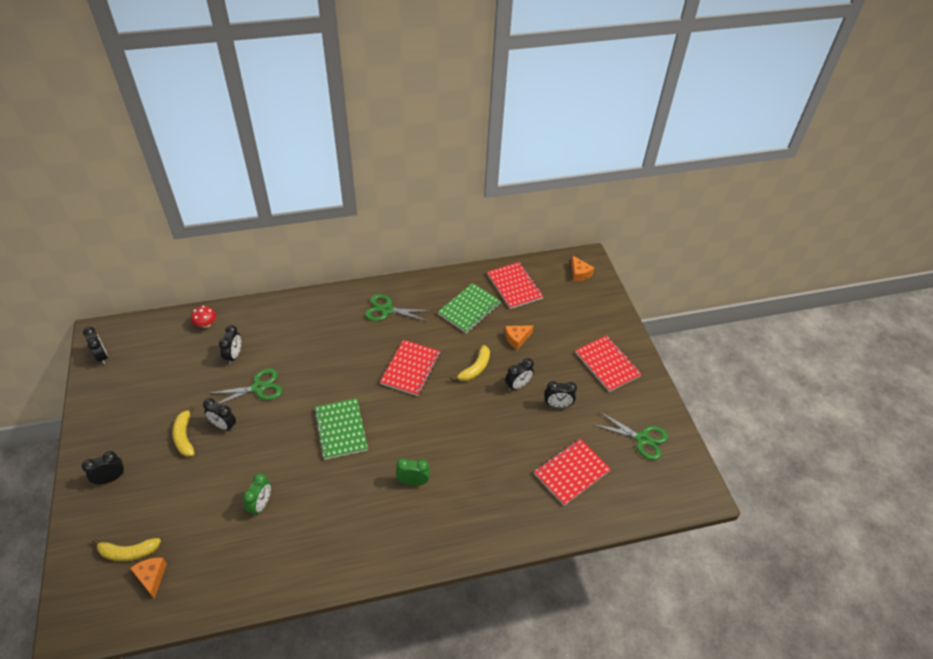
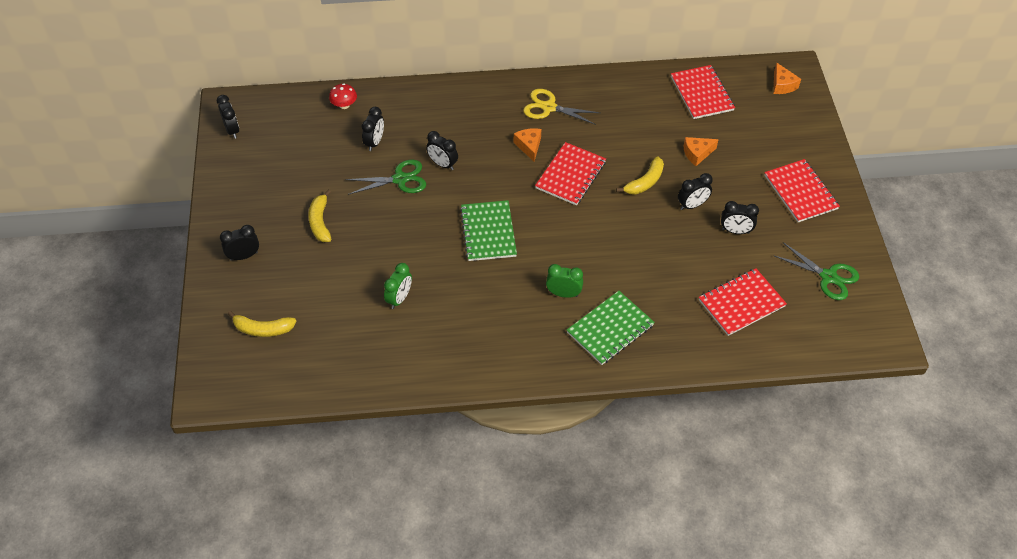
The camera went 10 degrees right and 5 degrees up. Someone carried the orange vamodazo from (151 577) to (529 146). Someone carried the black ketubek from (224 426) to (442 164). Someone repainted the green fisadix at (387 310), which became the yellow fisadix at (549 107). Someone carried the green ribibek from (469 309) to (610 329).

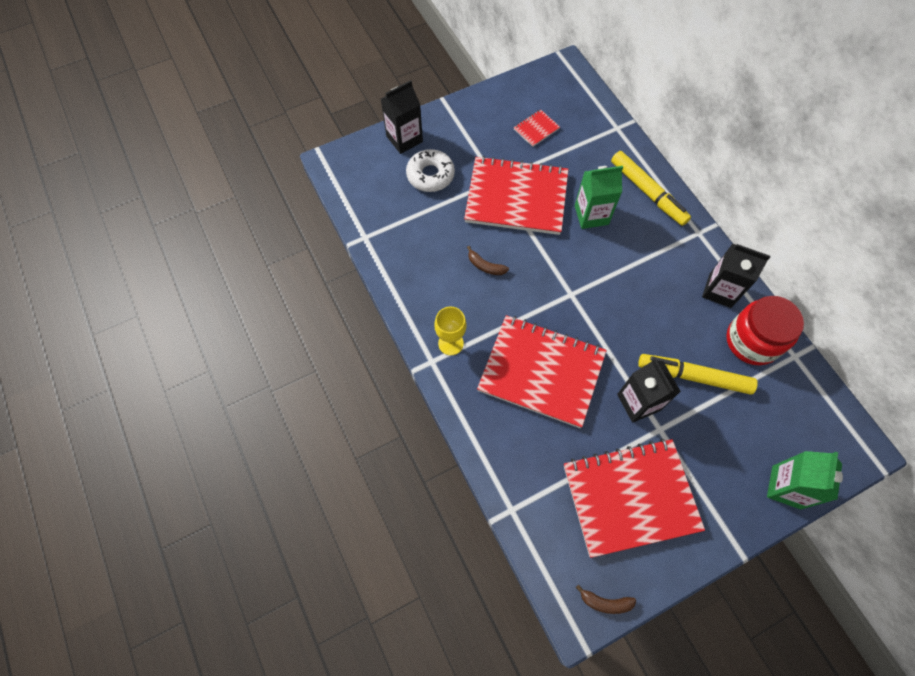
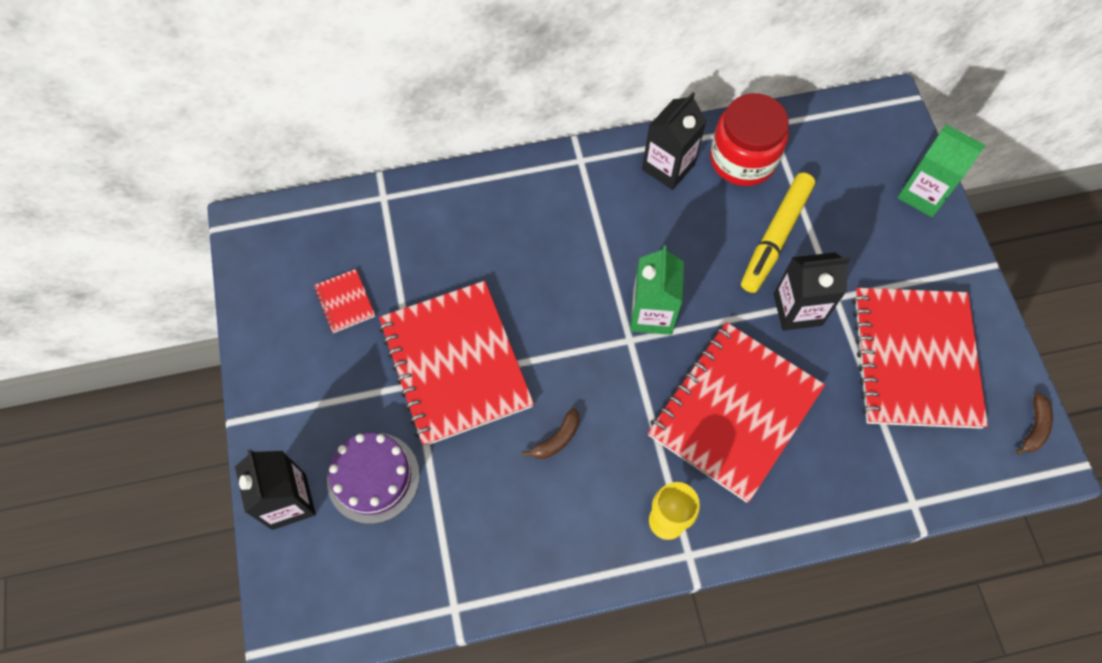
The camera went 75 degrees left and 0 degrees up. Someone swapped the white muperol at (430 175) for the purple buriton at (373 477). Someone rotated the red ribibek at (516 197) by 45 degrees counterclockwise. Someone carried the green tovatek from (591 215) to (651 314). Someone took away the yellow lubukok at (647 192).

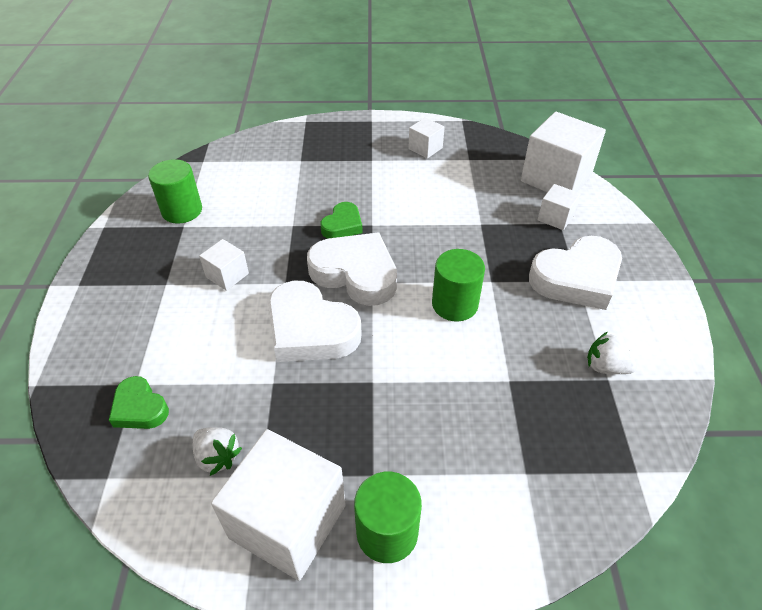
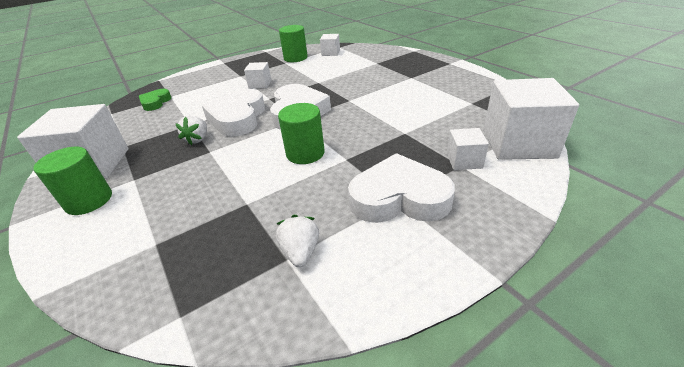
The camera went 60 degrees right and 10 degrees down. Someone carried the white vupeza from (217 457) to (198 139). Someone took away the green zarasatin at (342 225). Someone carried the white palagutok from (425 148) to (331 53). Someone rotated the white zarasatin at (576 278) by 150 degrees clockwise.

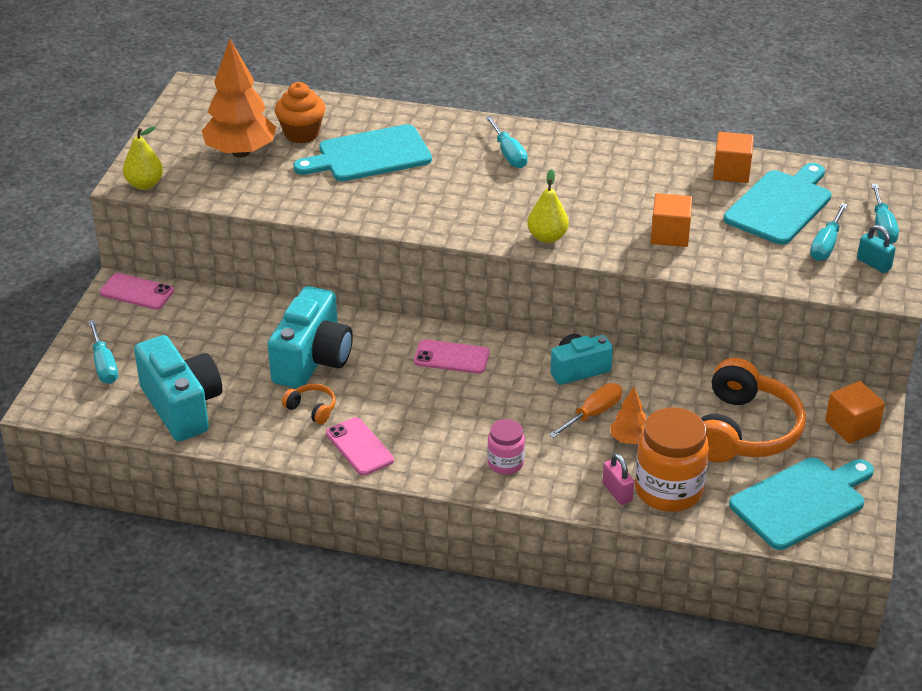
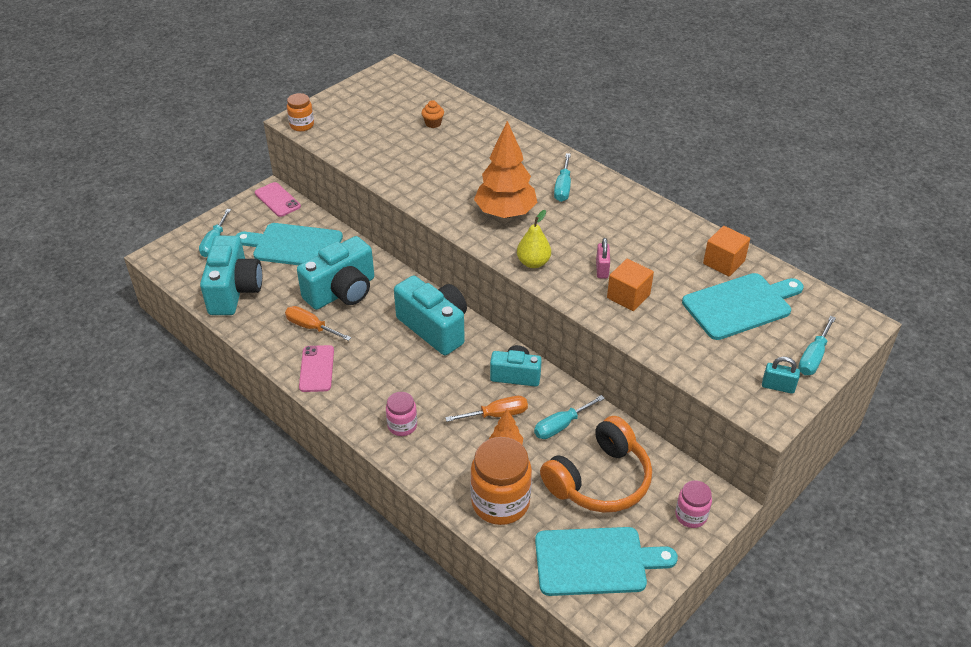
The camera went 30 degrees right and 5 degrees up. Someone swapped the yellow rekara at (144 184) for the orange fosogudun at (302 125). Someone carried the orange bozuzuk from (241 152) to (505 213). Someone scaled the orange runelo at (301 134) by 0.58. Someone swapped the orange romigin at (312 409) for the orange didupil at (311 327). Someone carried the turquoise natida from (369 155) to (294 246). Someone swapped the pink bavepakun at (451 357) for the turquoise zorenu at (435 328). Someone carried the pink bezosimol from (617 492) to (602 269). Someone carried the turquoise didupil from (826 245) to (561 426). Someone swapped the orange palagutok at (851 426) for the pink fosogudun at (691 515). Someone rotated the turquoise bezosimol at (874 264) by 60 degrees counterclockwise.

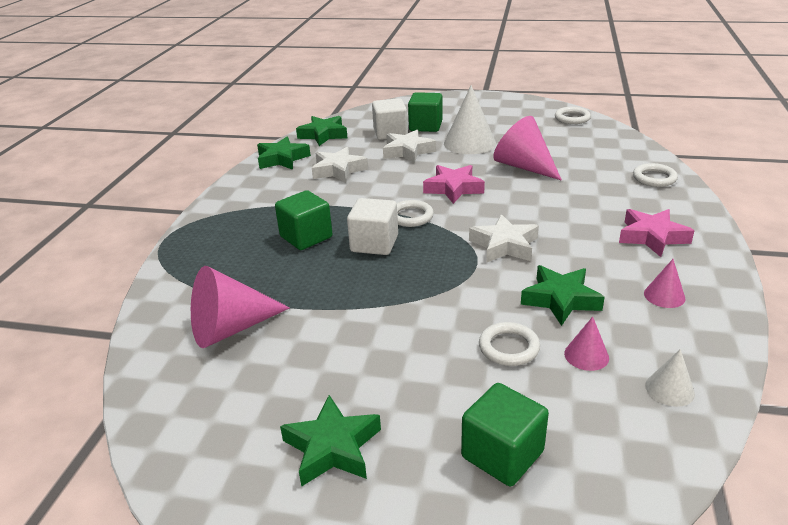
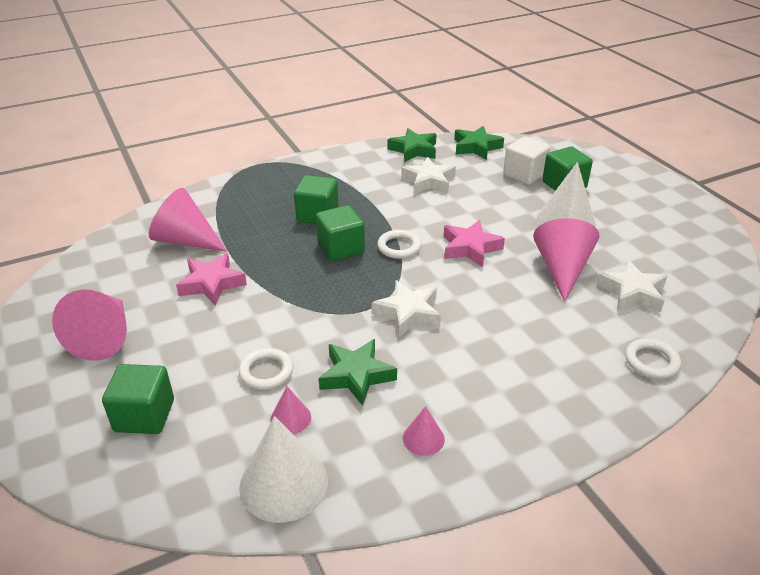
The camera went 50 degrees right and 5 degrees up. Someone swapped the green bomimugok at (332 447) for the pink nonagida at (104 337). Someone repainted the white palagutok at (374 244), which became the green palagutok at (341 248). Someone carried the white bomimugok from (407 151) to (632 292). Someone took away the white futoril at (572 118). Someone carried the pink bomimugok from (652 237) to (212 284). Someone scaled the white nonagida at (669 389) by 1.98.

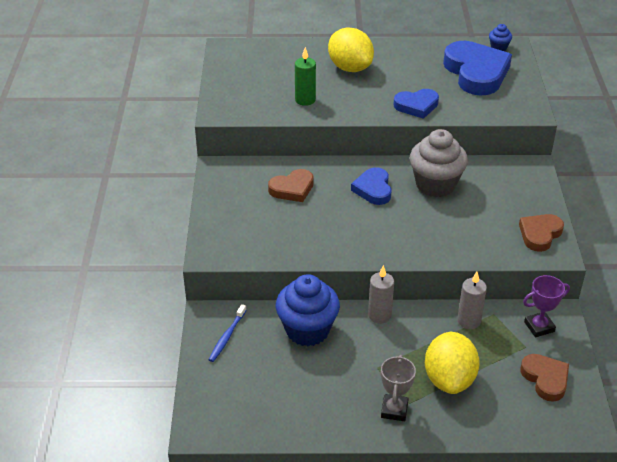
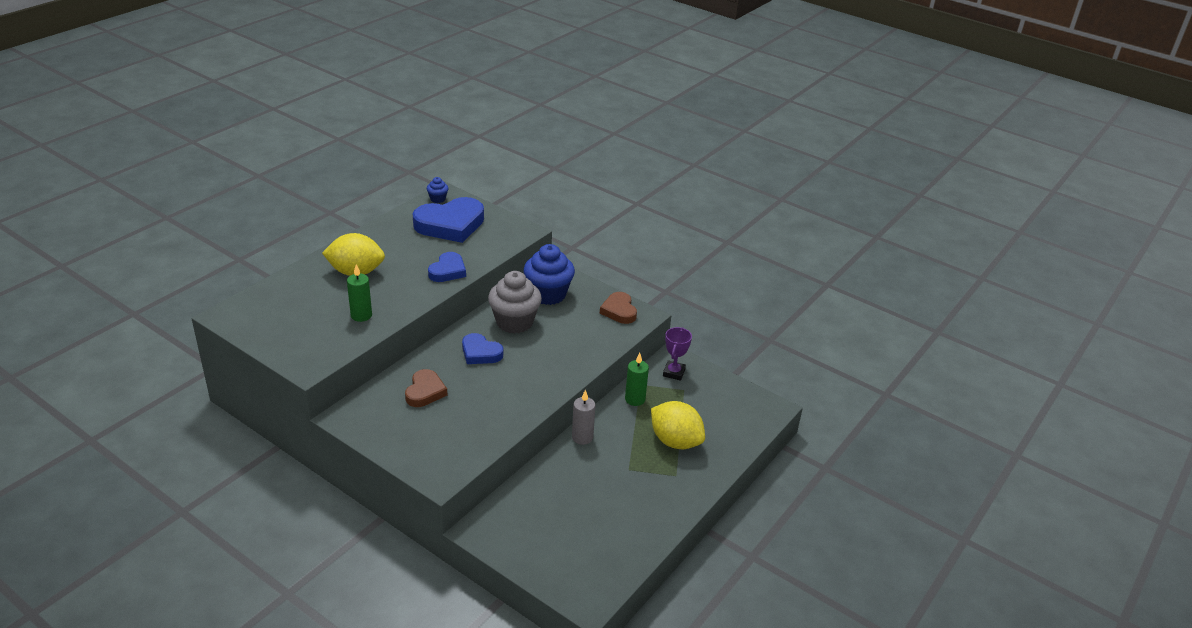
The camera went 55 degrees left and 5 degrees down. Someone took away the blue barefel at (227 337). Someone carried the blue runelo from (307 330) to (548 294). Someone took away the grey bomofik at (394 410). Someone rotated the blue zarasatin at (476 73) by 135 degrees clockwise. Someone repainted the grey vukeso at (469 321), which became the green vukeso at (635 399). Someone took away the brown zarasatin at (545 379).

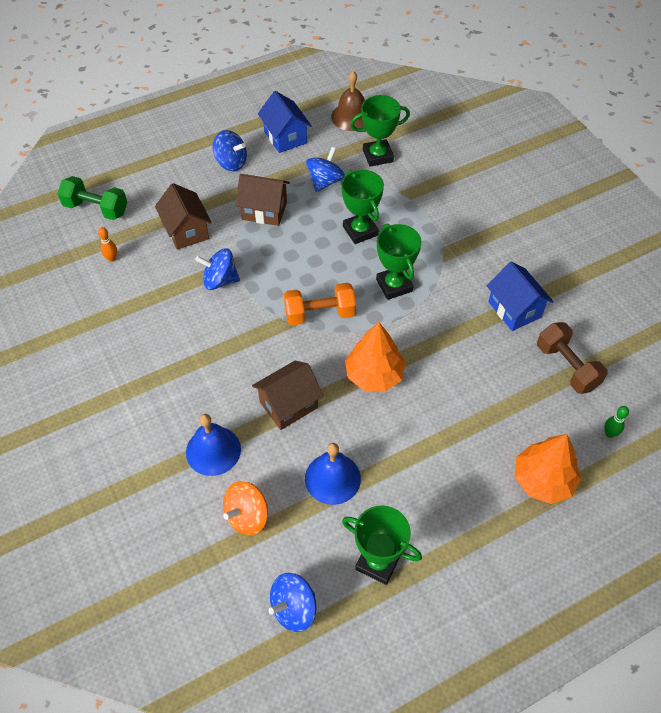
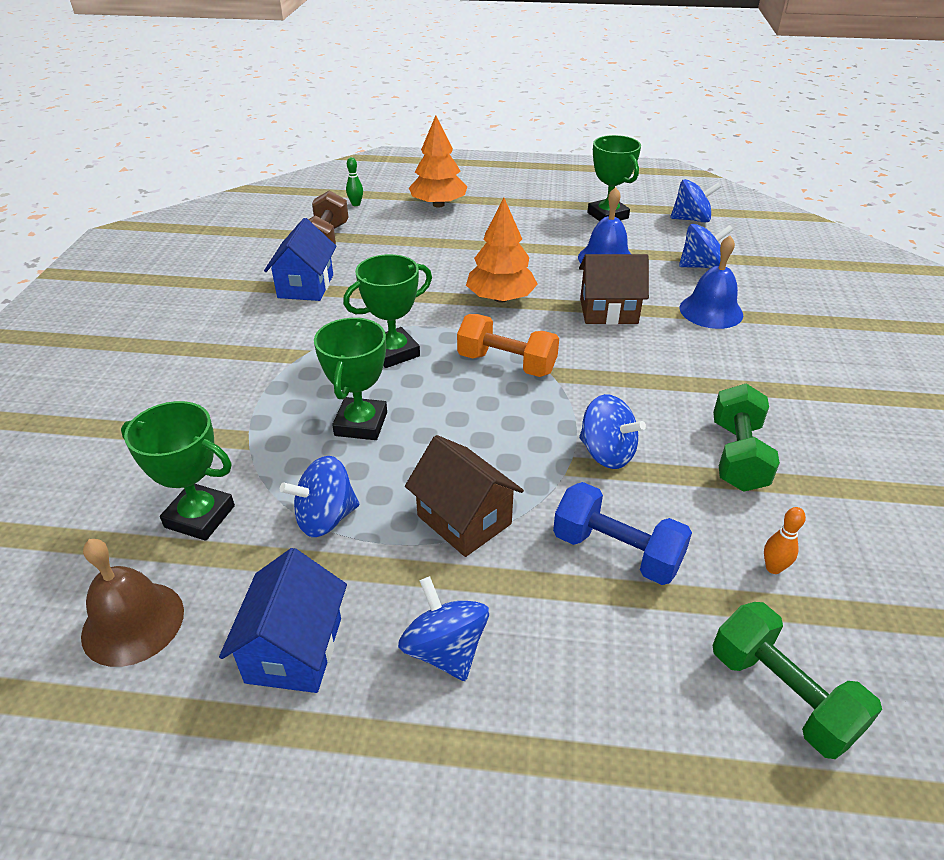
The camera went 145 degrees left and 15 degrees down. Someone swapped the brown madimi at (186 231) for the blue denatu at (616 551). Someone repainted the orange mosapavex at (247 516), which became the blue mosapavex at (701 266). Someone rotated the green bomofik at (394 285) by 45 degrees clockwise. Someone put down the green denatu at (737 456).

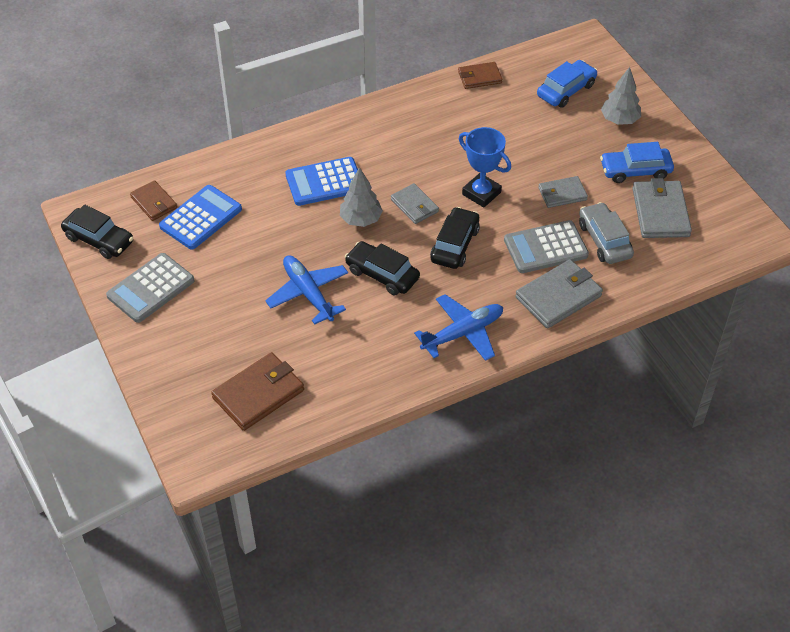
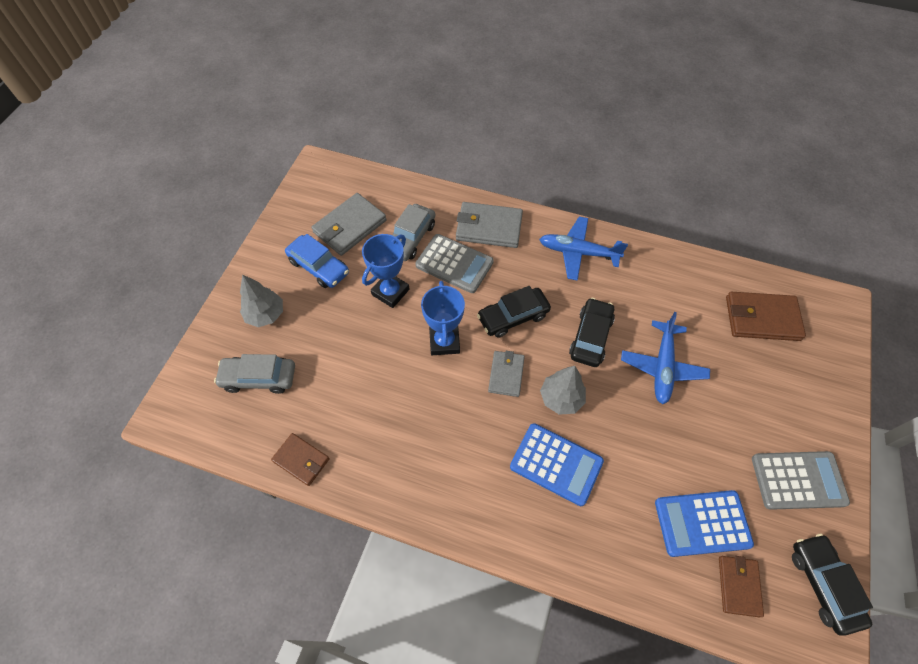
The camera went 135 degrees left and 10 degrees up. Someone rotated the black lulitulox at (382 274) by 150 degrees counterclockwise. Someone repainted the blue lulitulox at (566 90), which became the grey lulitulox at (259 378). Someone swapped the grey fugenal at (562 194) for the blue bomofik at (390 292).

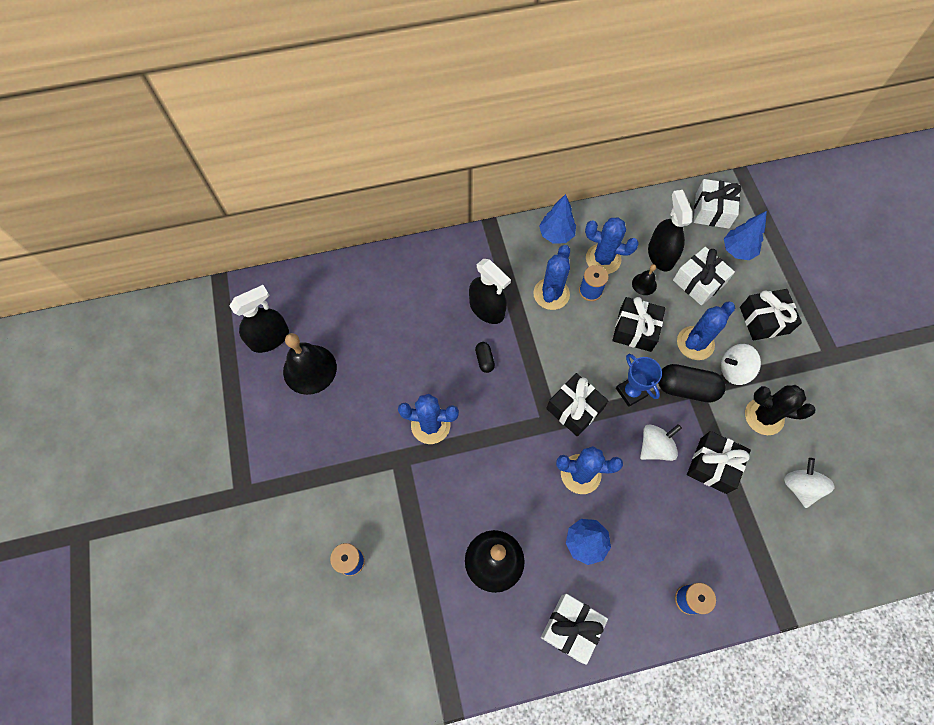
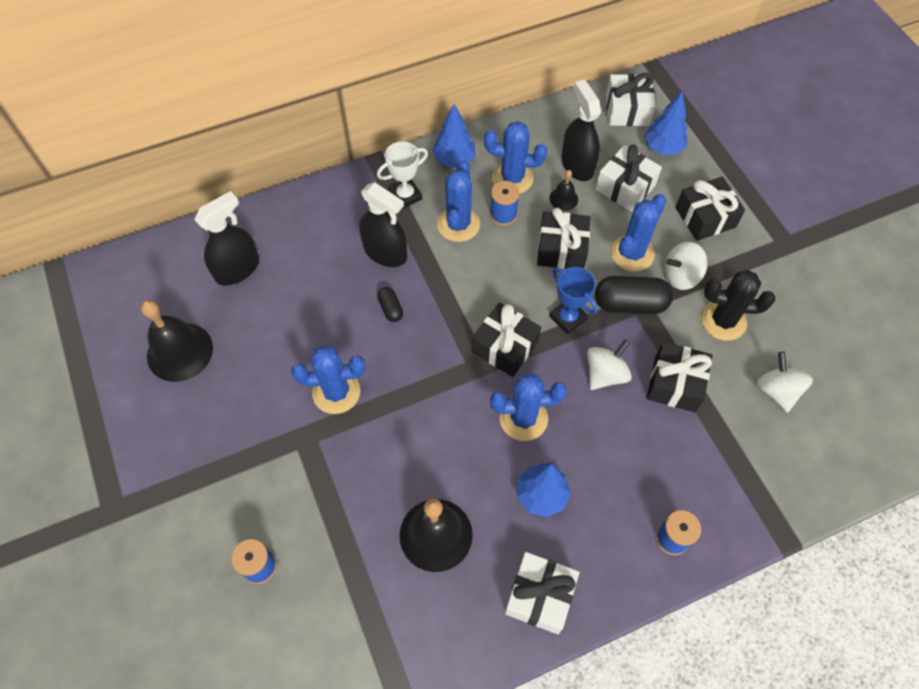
The camera went 10 degrees left and 5 degrees down. Someone carried the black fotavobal from (269 338) to (237 269). Someone put down the white bomofik at (405 196).

